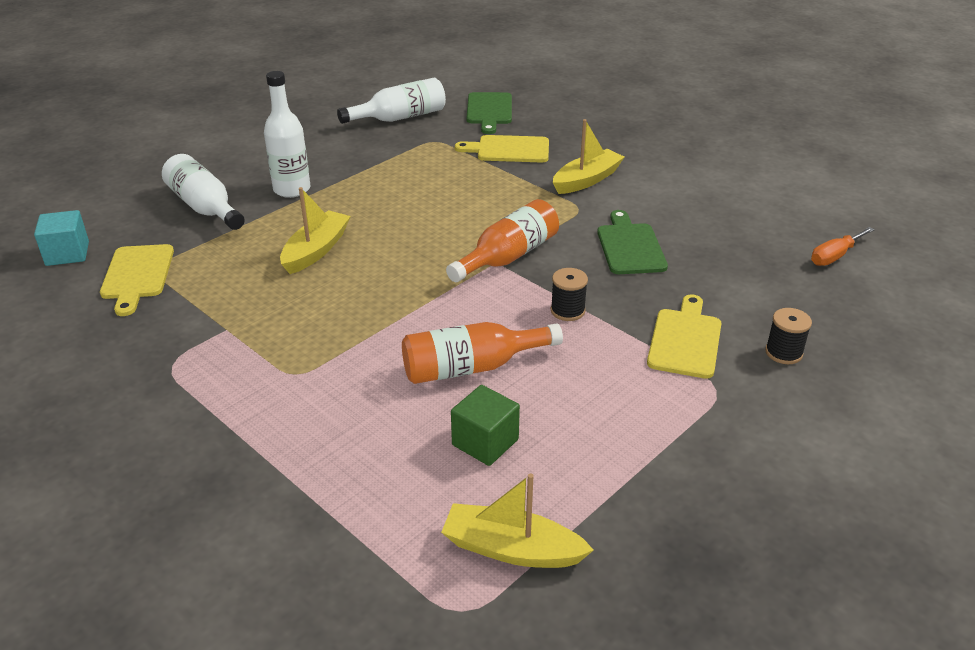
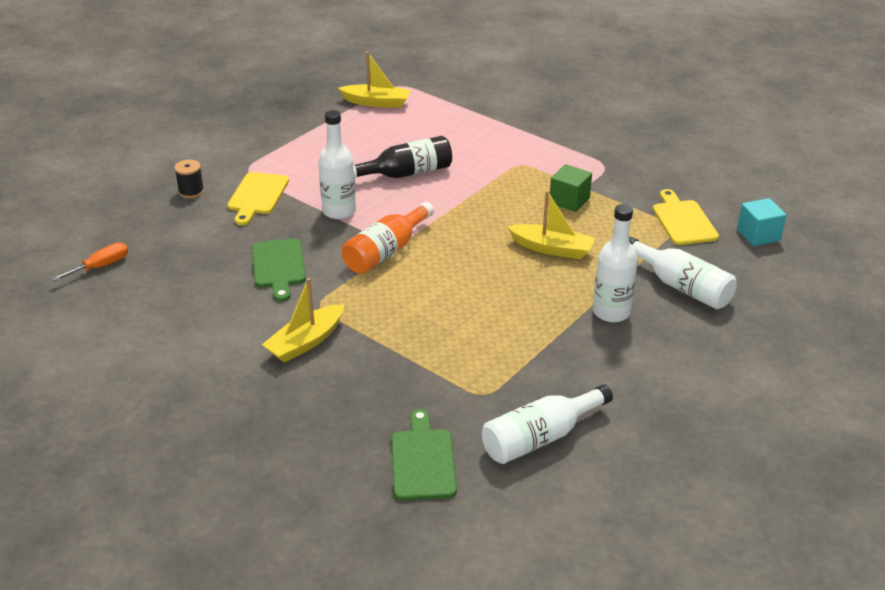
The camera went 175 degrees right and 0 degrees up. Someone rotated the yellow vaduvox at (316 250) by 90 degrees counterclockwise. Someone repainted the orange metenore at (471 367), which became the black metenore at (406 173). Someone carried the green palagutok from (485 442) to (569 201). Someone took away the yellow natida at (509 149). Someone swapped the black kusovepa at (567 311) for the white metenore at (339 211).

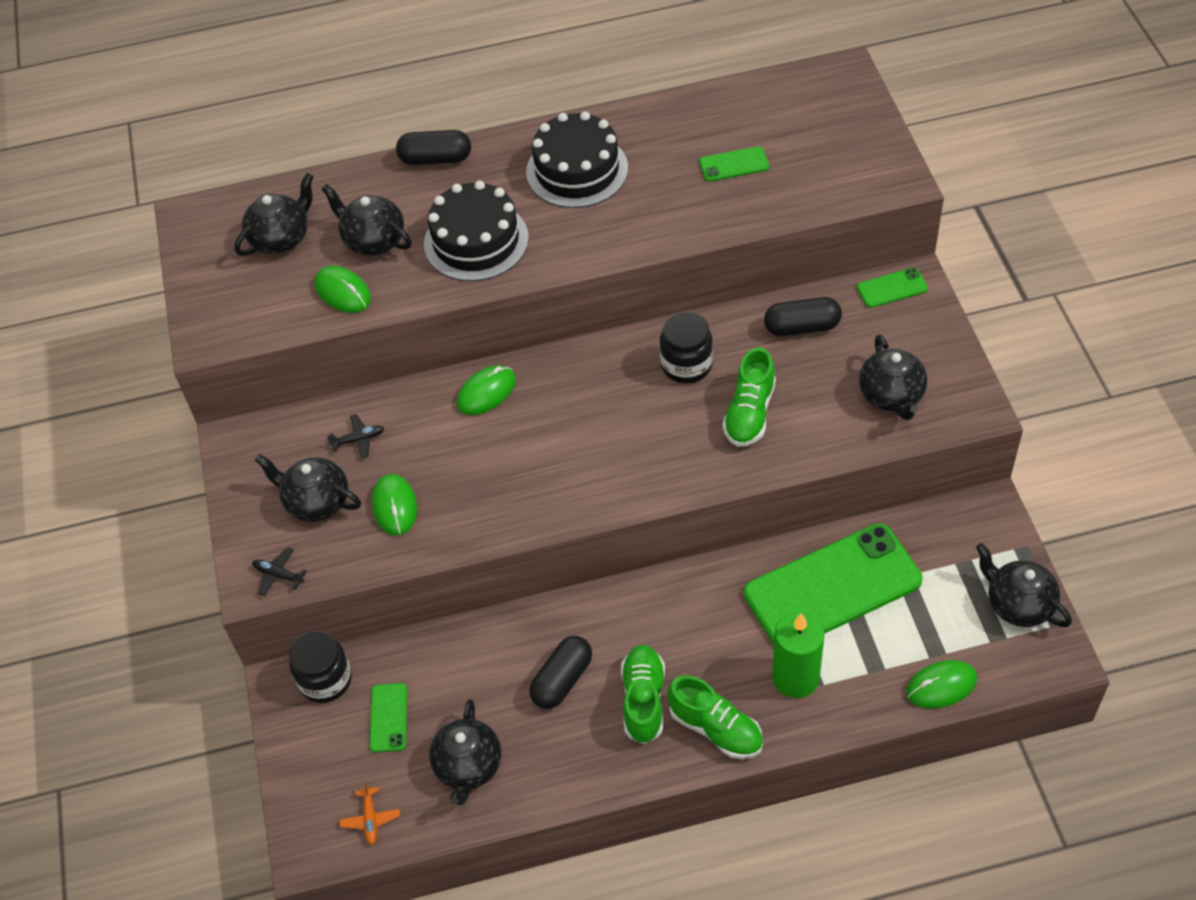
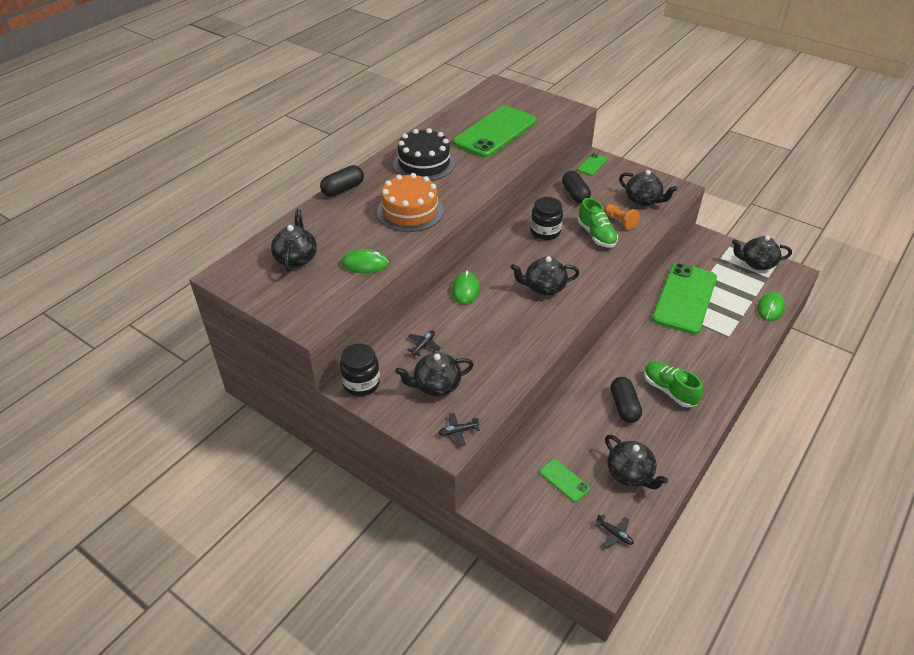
The camera went 45 degrees left and 10 degrees down. Someone carried the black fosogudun from (325 680) to (361 383). Someone carried the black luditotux from (373 240) to (544 287). Someone repainted the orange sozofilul at (370 819), which became the black sozofilul at (614 534). Someone took away the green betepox at (394 506). Someone repainted the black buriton at (476 241), which became the orange buriton at (410 211). Someone took away the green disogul at (716 728). Someone scaled the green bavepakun at (734 164) by 2.38. Someone rotated the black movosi at (802 327) by 60 degrees counterclockwise. Someone took away the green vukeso at (795 678). Someone put down the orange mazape at (620 221).

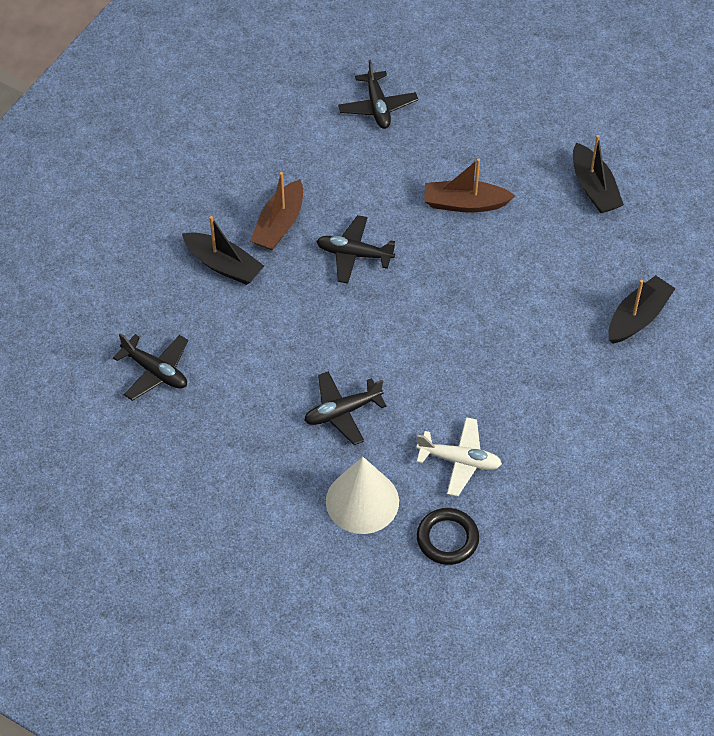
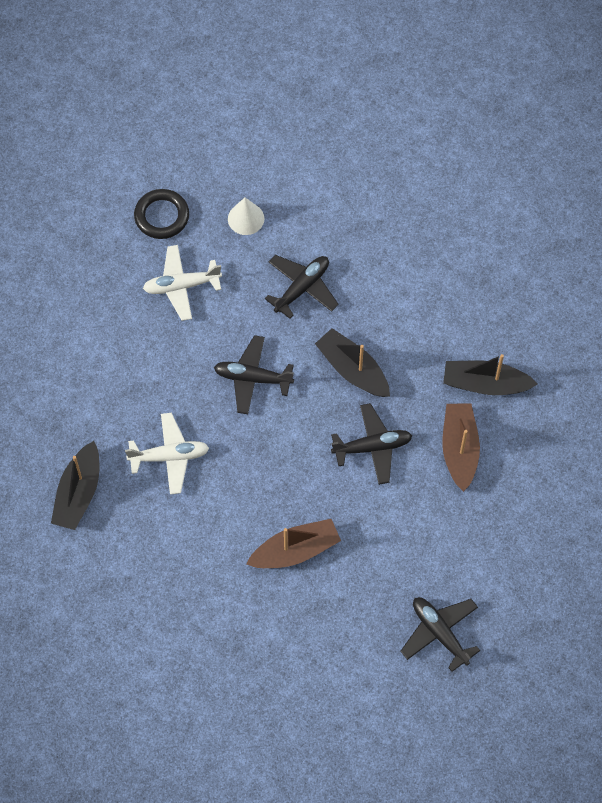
The camera went 155 degrees right and 10 degrees up. Someone carried the black sozofilul from (155 371) to (253 378). Someone scaled the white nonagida at (362 501) by 0.56. Someone carried the black vaduvox from (594 188) to (352 369). Someone put down the white sozofilul at (169 456).

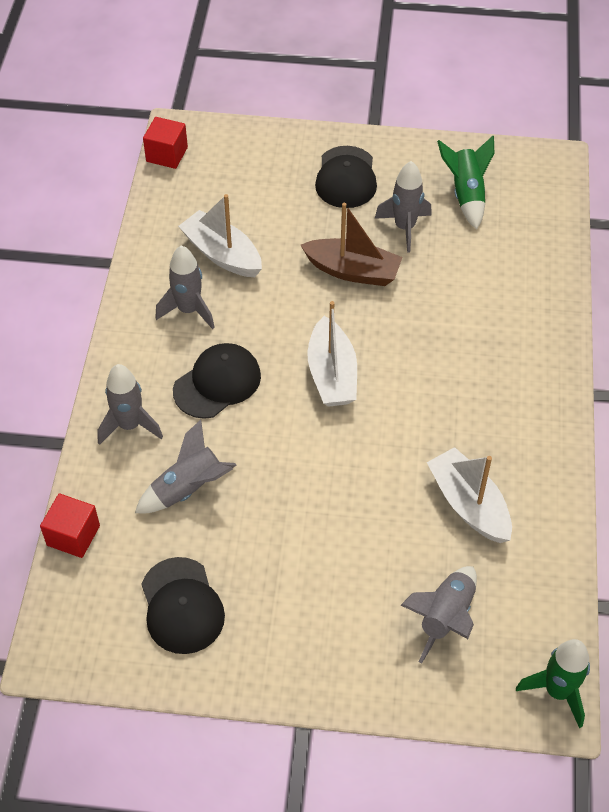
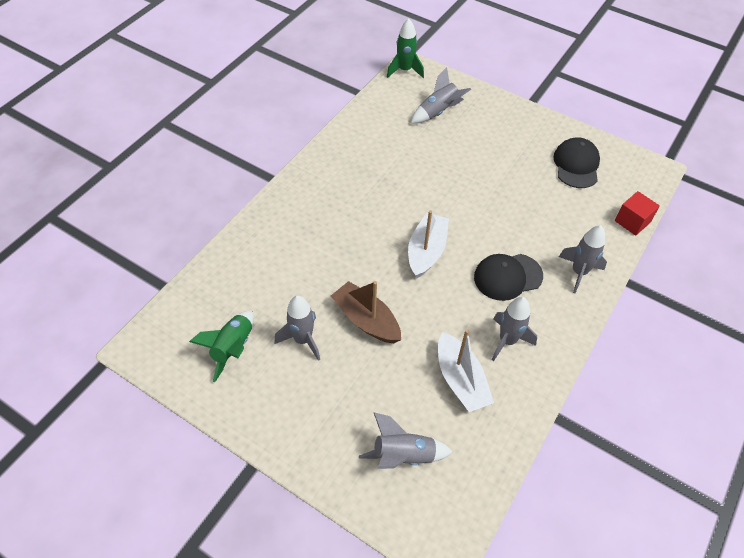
The camera went 155 degrees left and 0 degrees up. Someone carried the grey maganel from (188 489) to (403 455). Someone took away the red palagutok at (167 154). Someone took away the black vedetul at (346 178). Someone took away the white vaduvox at (469 504).

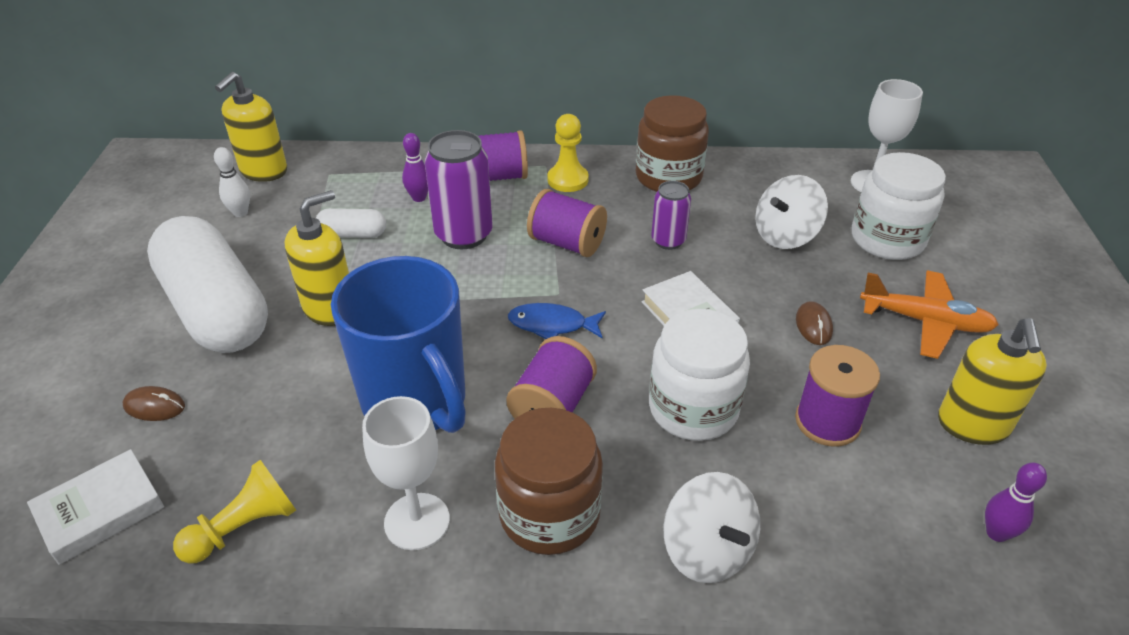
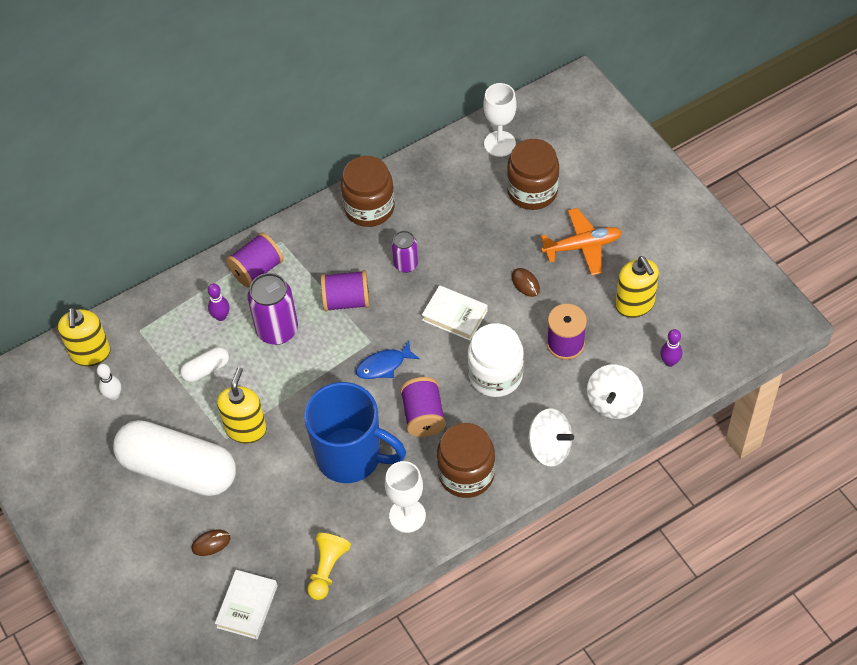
The camera went 30 degrees left and 15 degrees up. Someone took away the yellow mazape at (568 180). Someone carried the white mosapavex from (785 235) to (613 402). Someone repainted the white fosogudun at (887 239), which became the brown fosogudun at (532 191).

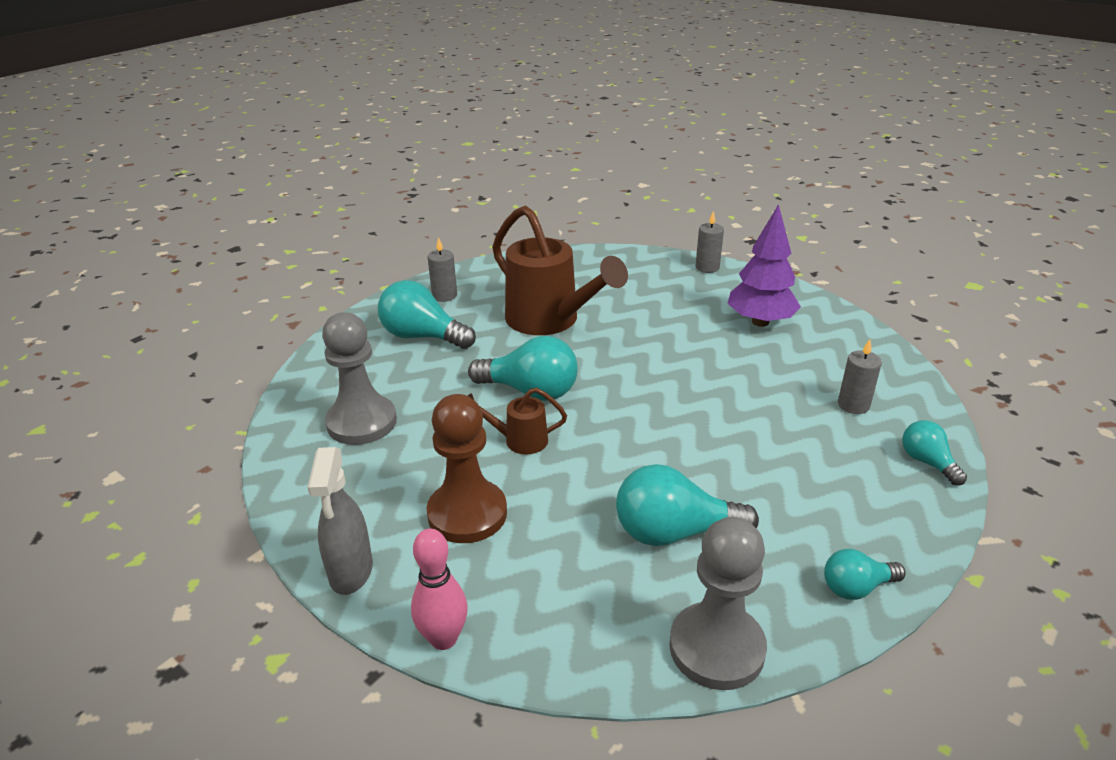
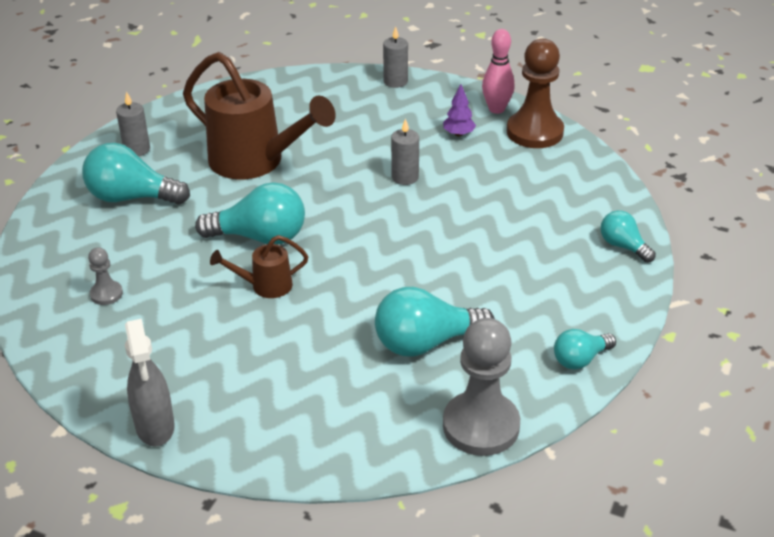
The camera went 15 degrees left and 5 degrees up. Someone scaled the grey mazape at (362 422) by 0.47. Someone carried the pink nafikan from (443 639) to (496 109). Someone carried the brown mazape from (467 514) to (534 132). Someone scaled the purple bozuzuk at (760 322) by 0.48. Someone carried the grey vukeso from (853 405) to (405 177).

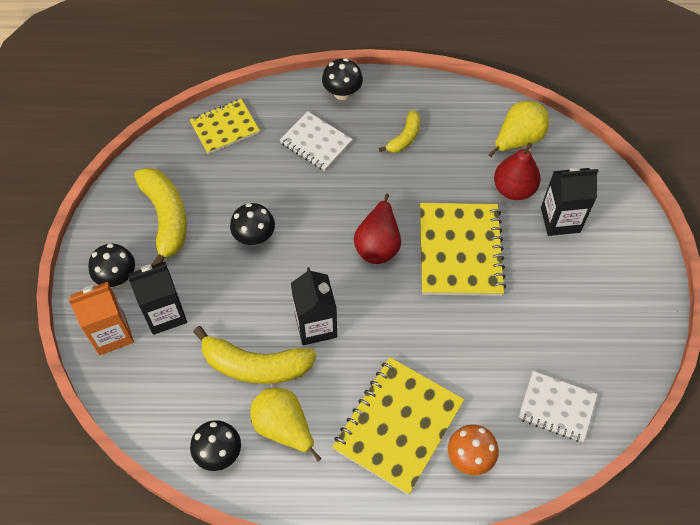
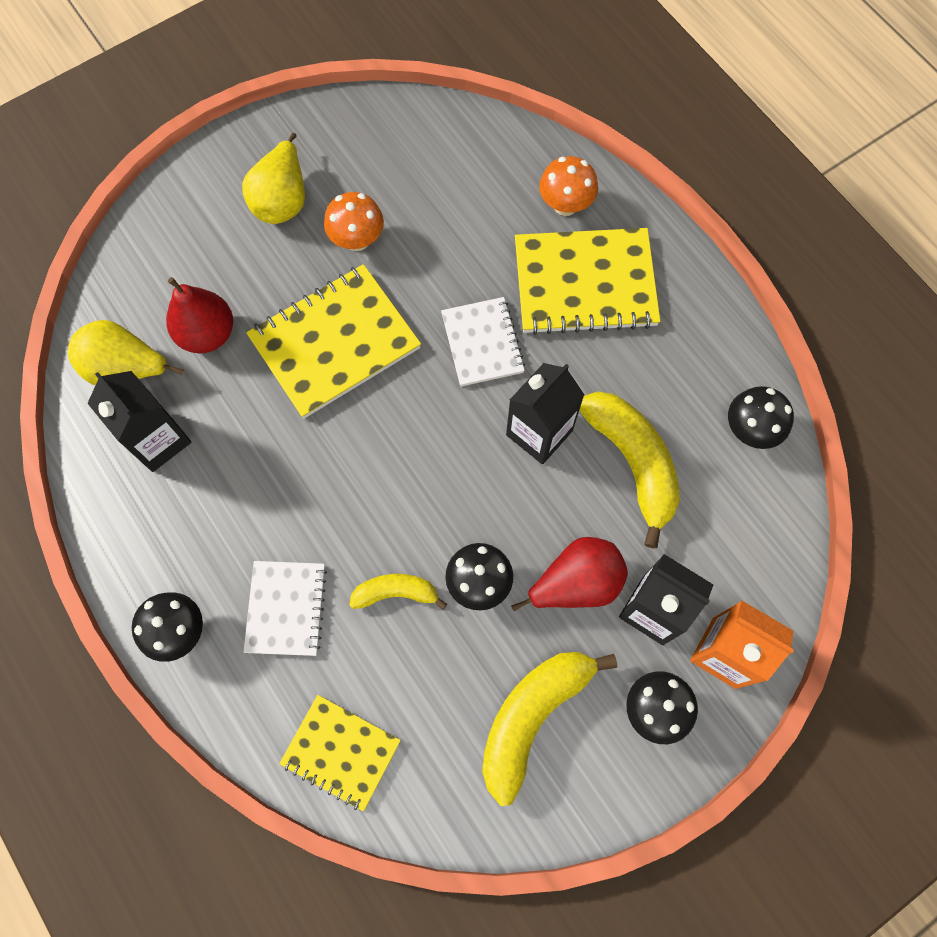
The camera went 125 degrees left and 10 degrees up. Someone carried the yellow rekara from (283 427) to (282 200). Someone carried the red rekara from (378 244) to (576 583). Someone carried the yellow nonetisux from (404 137) to (396 593). Someone carried the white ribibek from (556 407) to (482 343). Someone carried the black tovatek from (560 220) to (158 440). Someone put down the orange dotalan at (357 240).

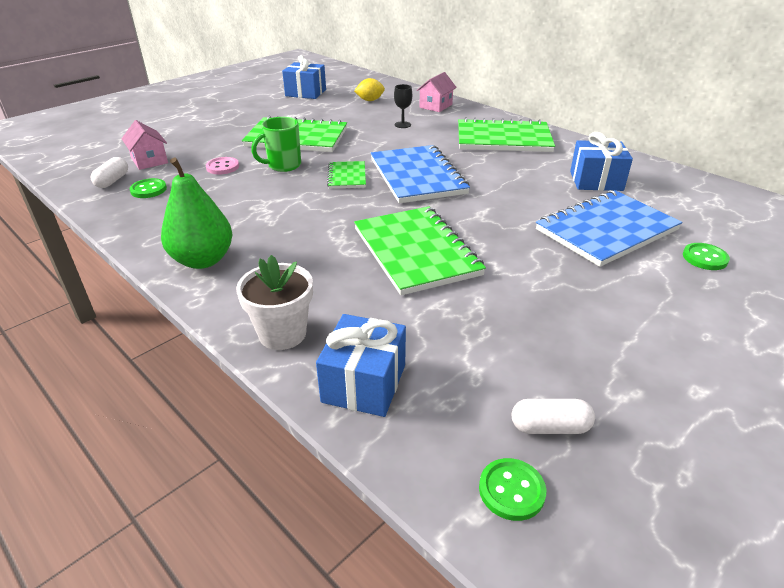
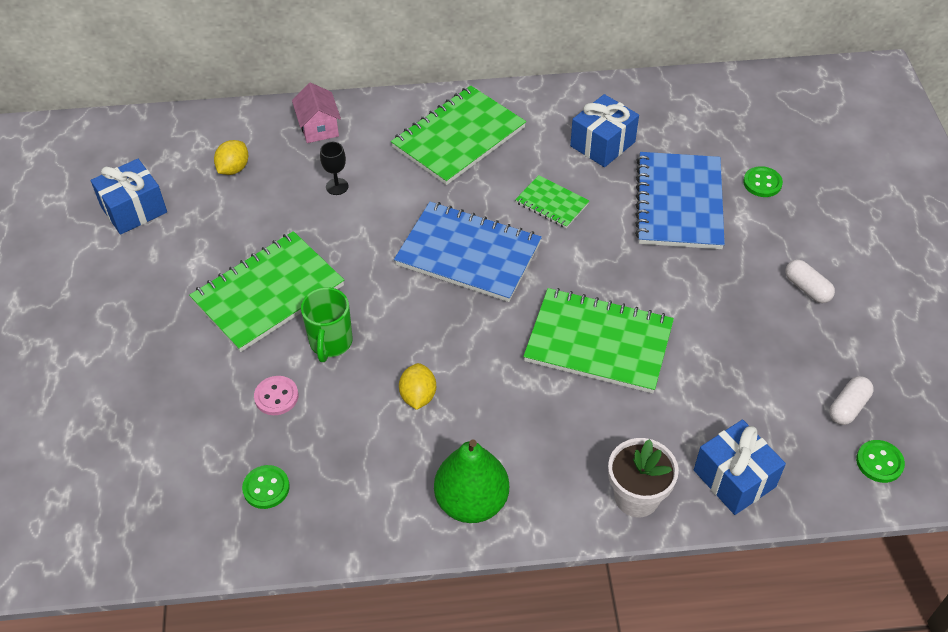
The camera went 50 degrees left and 15 degrees up. Someone carried the white movosi from (112 181) to (807 288). Someone took away the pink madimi at (149 161). Someone carried the green ribibek from (347 176) to (552 203). Someone put down the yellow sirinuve at (418 396).

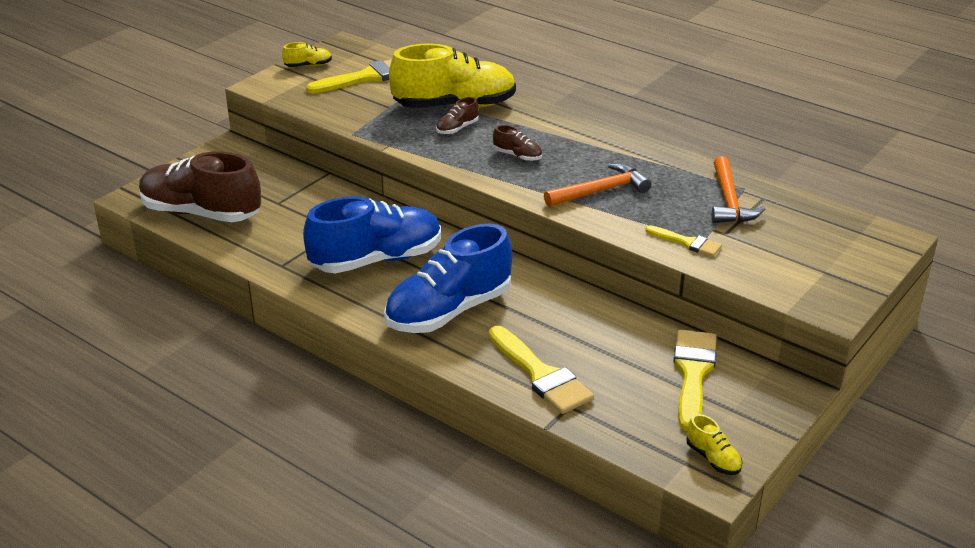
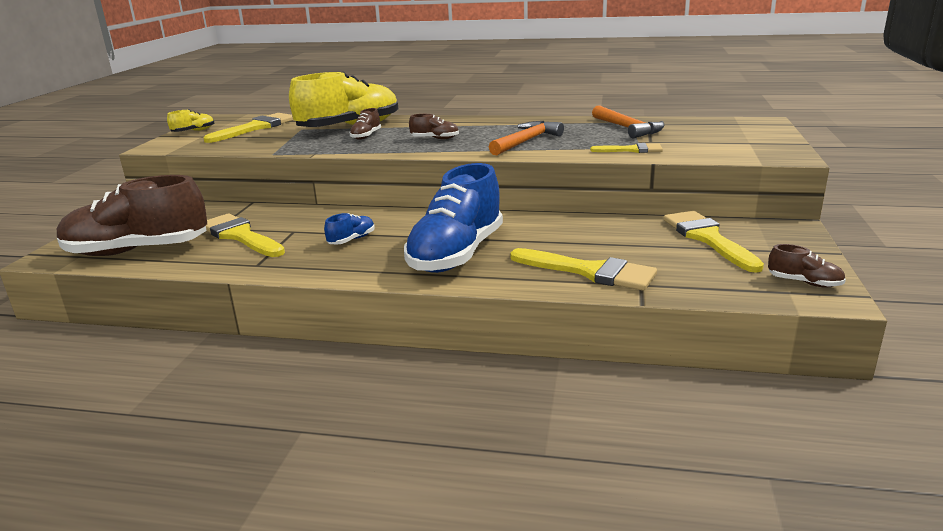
The camera went 25 degrees left and 10 degrees down. Someone scaled the blue disogul at (376 260) by 0.41. Someone repainted the yellow disogul at (713 458), which became the brown disogul at (804 282). Someone put down the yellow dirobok at (240 236).

